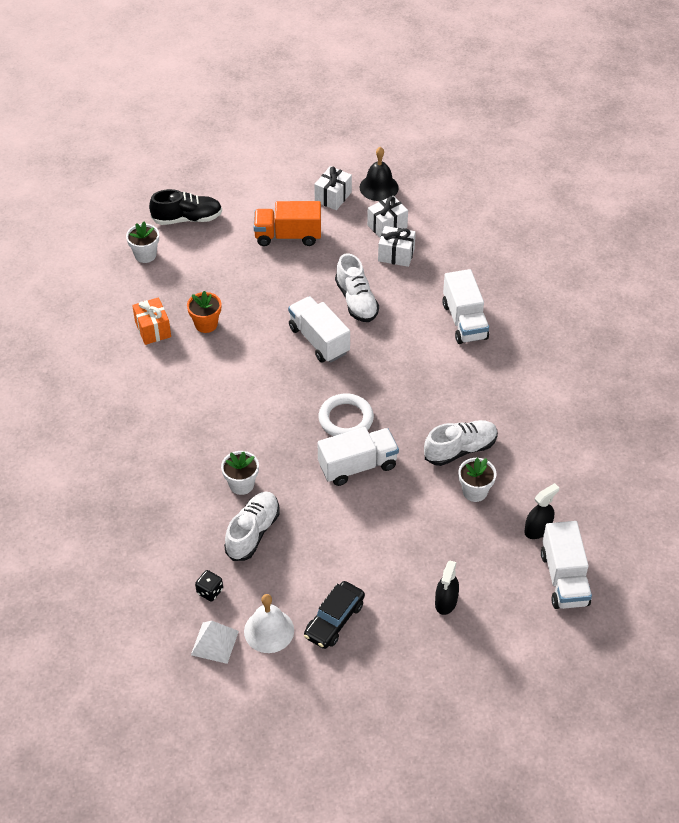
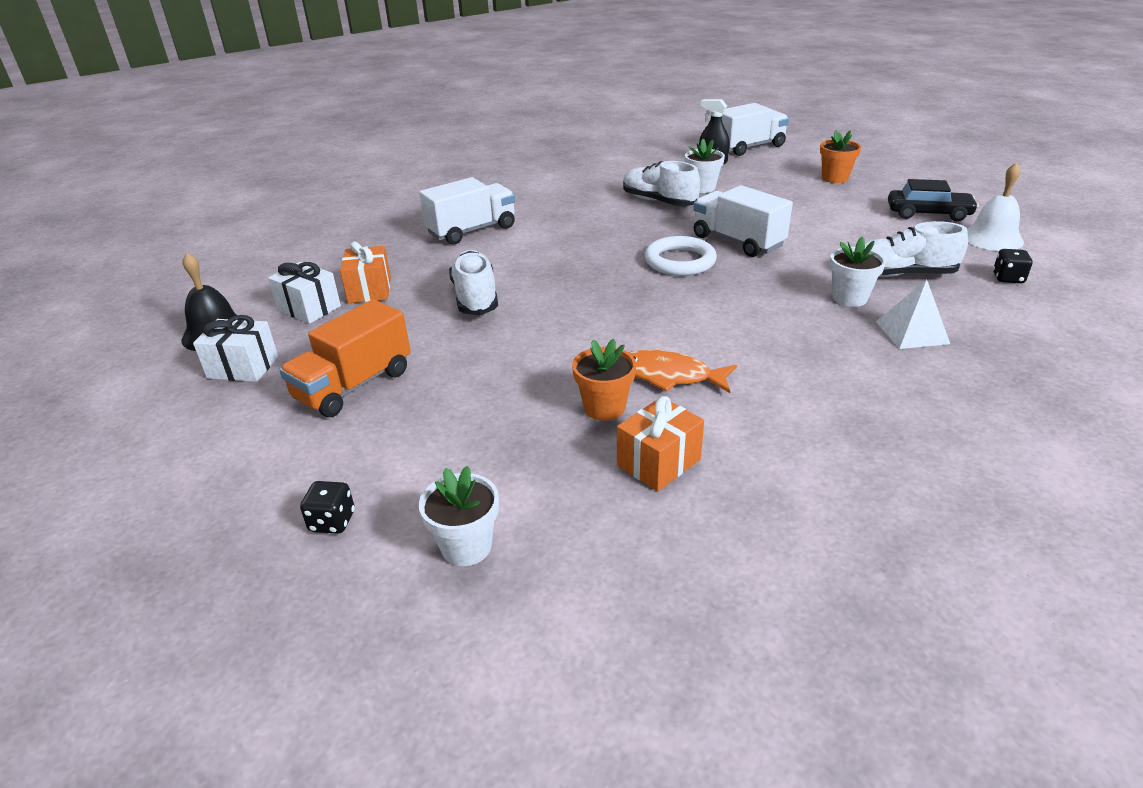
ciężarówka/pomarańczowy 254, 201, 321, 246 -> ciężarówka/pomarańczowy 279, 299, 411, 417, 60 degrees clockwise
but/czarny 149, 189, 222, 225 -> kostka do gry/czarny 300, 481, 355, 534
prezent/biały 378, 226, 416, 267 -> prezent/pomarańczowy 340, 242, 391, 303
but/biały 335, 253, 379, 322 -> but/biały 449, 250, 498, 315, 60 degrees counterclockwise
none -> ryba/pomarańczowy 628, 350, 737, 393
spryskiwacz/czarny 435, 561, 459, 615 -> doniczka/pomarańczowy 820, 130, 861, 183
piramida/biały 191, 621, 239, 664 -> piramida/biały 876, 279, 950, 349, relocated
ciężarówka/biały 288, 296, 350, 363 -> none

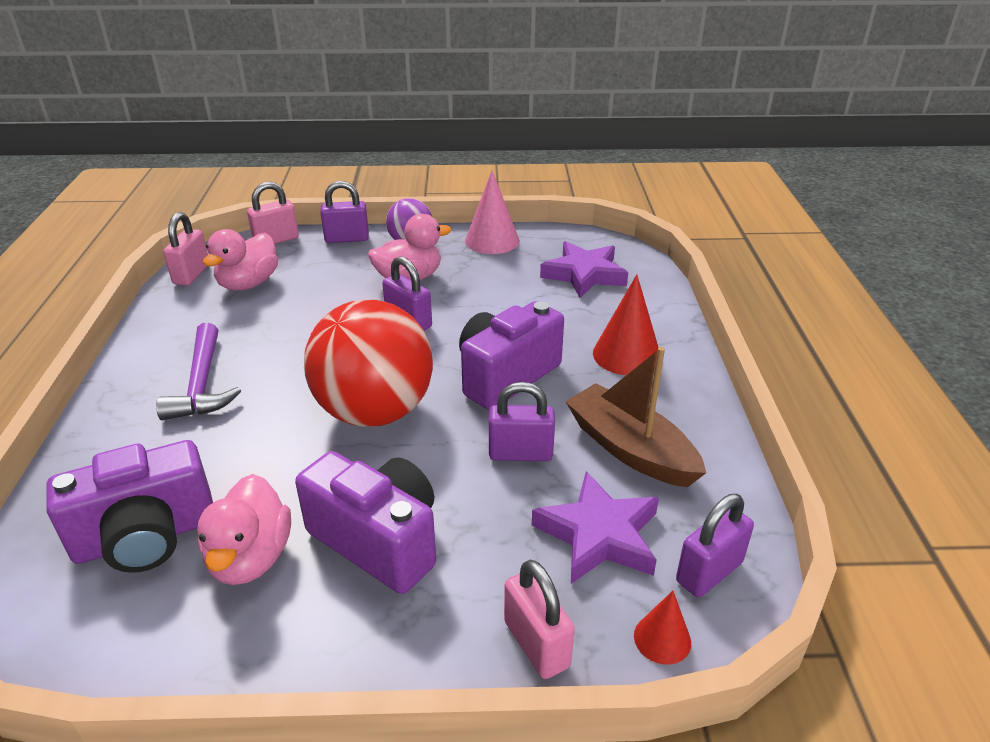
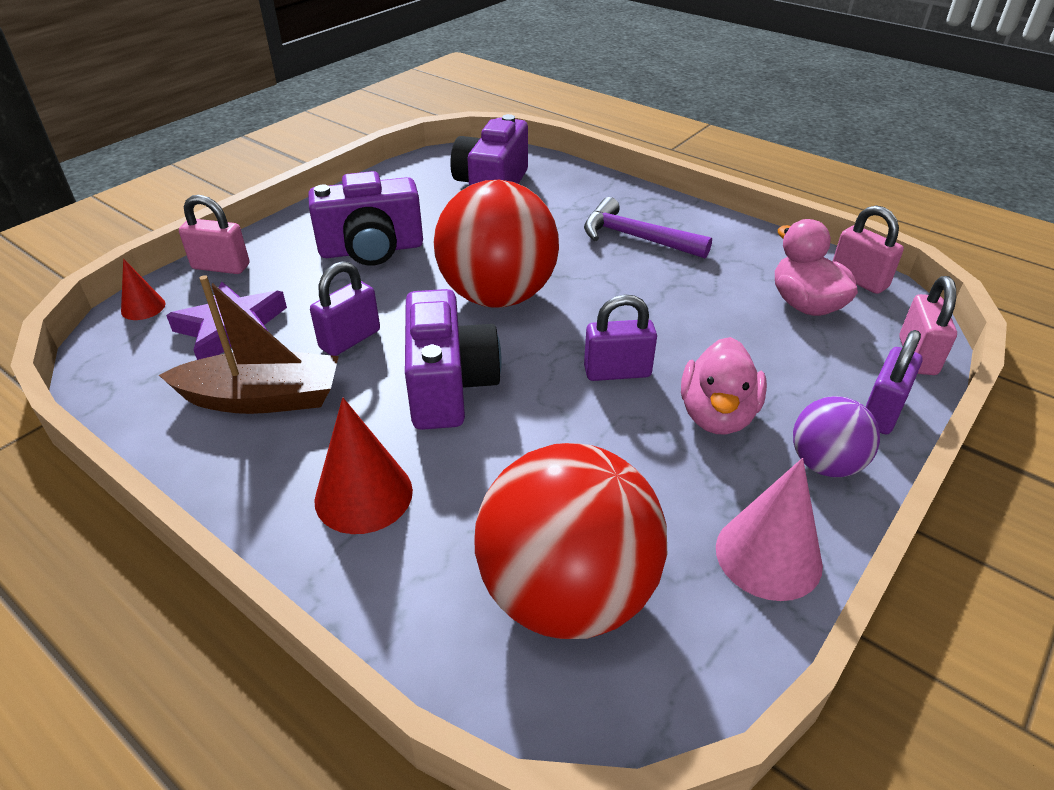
gwiazda/fioletowy 540, 241, 628, 298 -> piłka/czerwony 474, 443, 667, 639
kaczka/różowy 197, 474, 291, 585 -> none
kłódka/fioletowy 676, 494, 754, 597 -> none

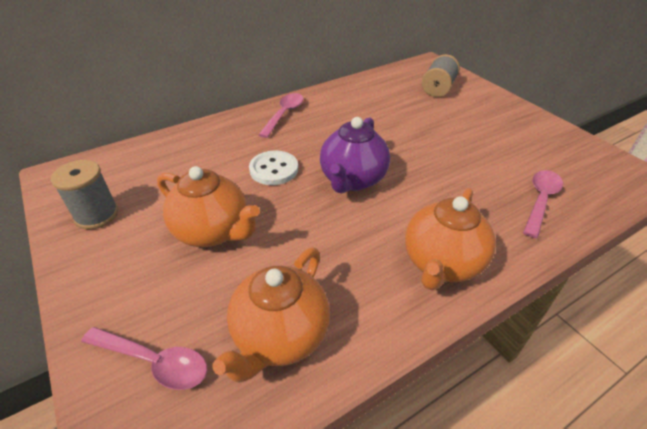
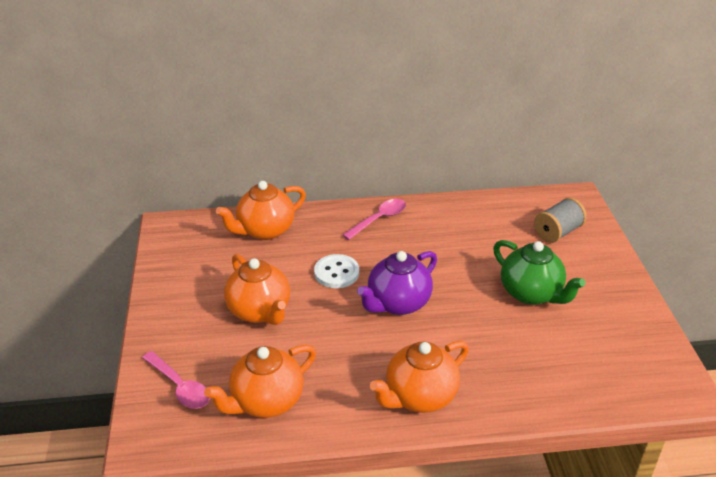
none -> imbryk/pomarańczowy 216, 181, 306, 240
none -> imbryk/zielony 493, 240, 585, 305
szpulka/szary 51, 160, 118, 229 -> none
łyżka/różowy 523, 170, 563, 238 -> none

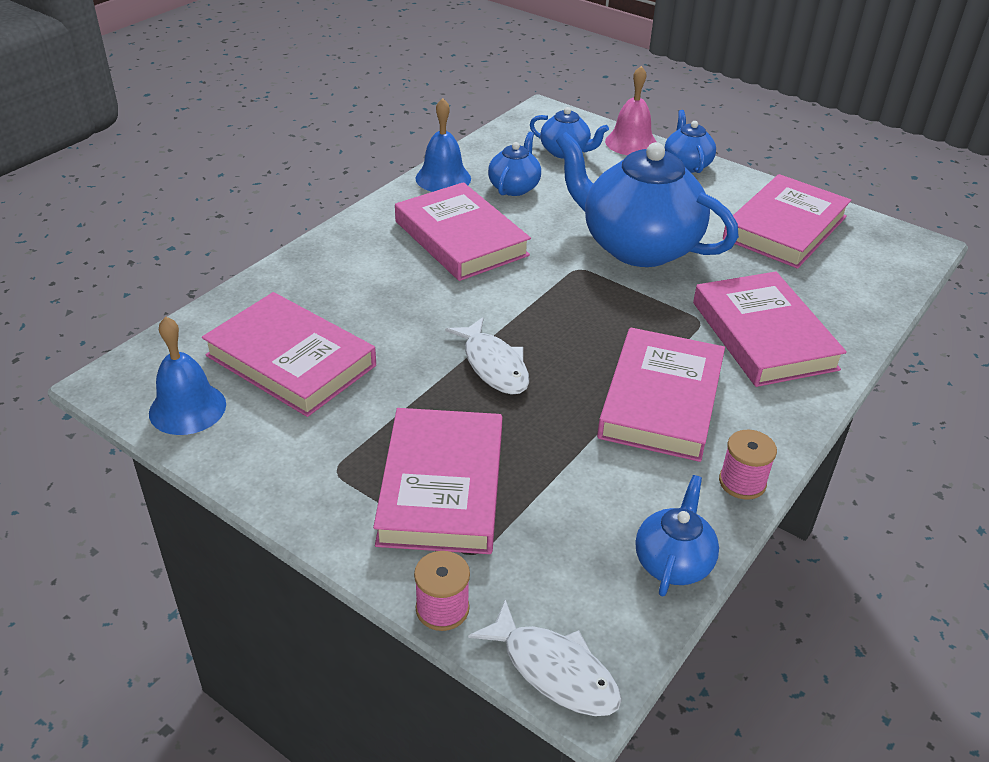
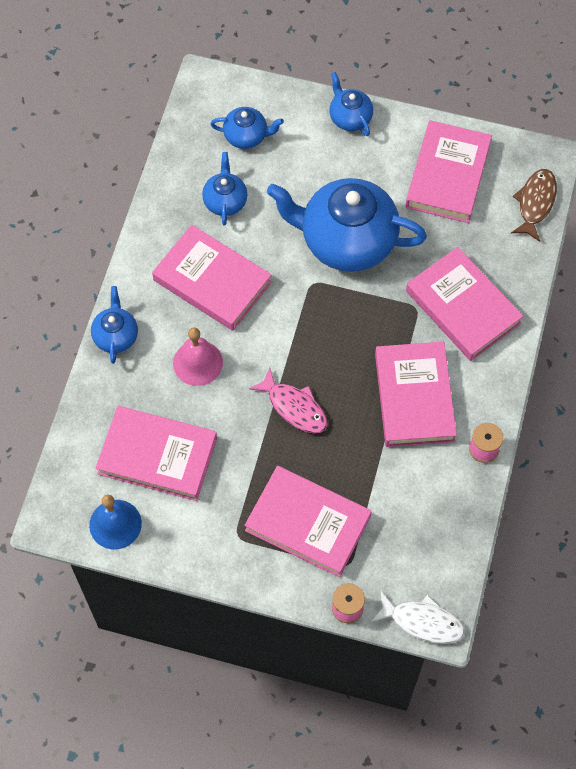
imbryk/niebieski 636, 475, 719, 597 -> imbryk/niebieski 91, 286, 138, 364, relocated
dzwonek/różowy 605, 66, 656, 155 -> dzwonek/różowy 173, 327, 223, 386, relocated
książka/różowy 373, 408, 502, 554 -> książka/różowy 245, 466, 372, 577, 45 degrees counterclockwise
ryba/biały 445, 317, 529, 395 -> ryba/różowy 249, 368, 327, 433
none -> ryba/brązowy 511, 169, 557, 242
dzwonek/niebieski 415, 98, 471, 192 -> none

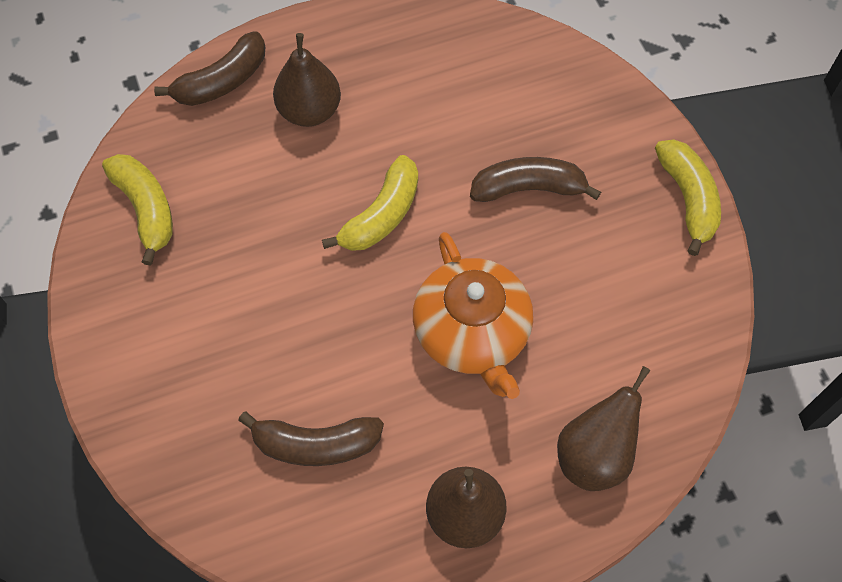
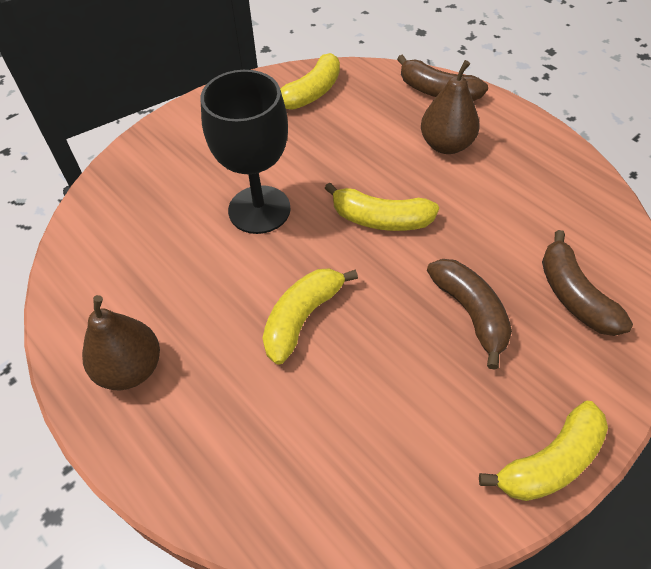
none -> kielich/czarny 201, 70, 291, 234
imbryk/pomarańczowy 413, 232, 533, 399 -> banan/żółty 263, 268, 358, 365
banan/brązowy 238, 412, 384, 466 -> banan/brązowy 542, 230, 633, 336, relocated
gruszka/brązowy 557, 366, 651, 491 -> none

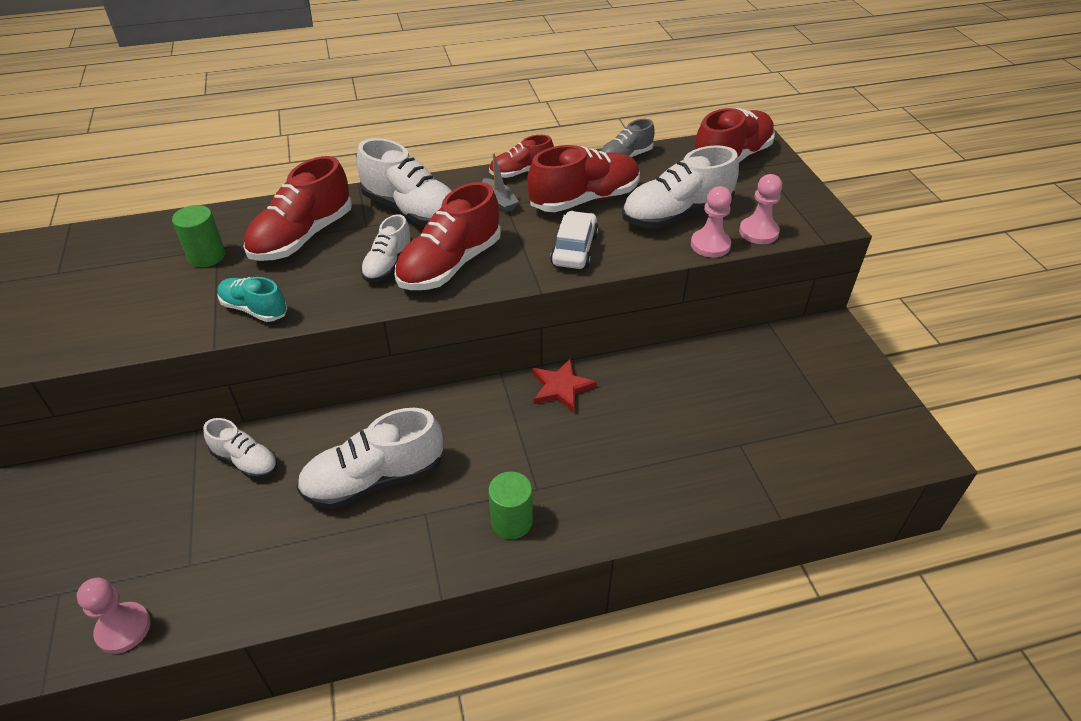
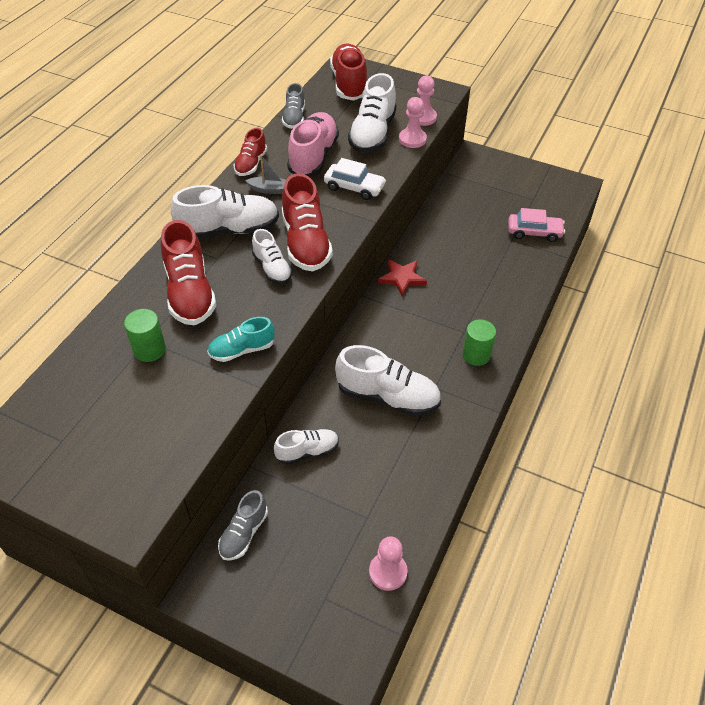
none -> but/szary 218, 490, 268, 561
but/czerwony 527, 145, 640, 212 -> but/różowy 287, 112, 339, 177
samochód/biały 550, 211, 599, 269 -> samochód/biały 324, 158, 386, 200, 150 degrees clockwise
but/biały 297, 408, 443, 509 -> but/biały 335, 345, 441, 416, 90 degrees counterclockwise
none -> samochód/różowy 508, 208, 565, 242

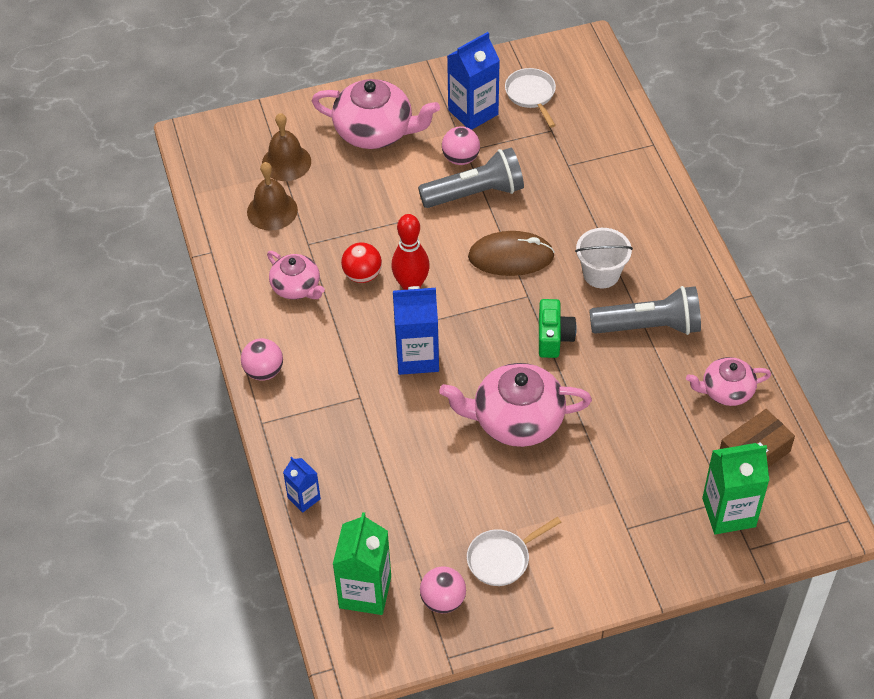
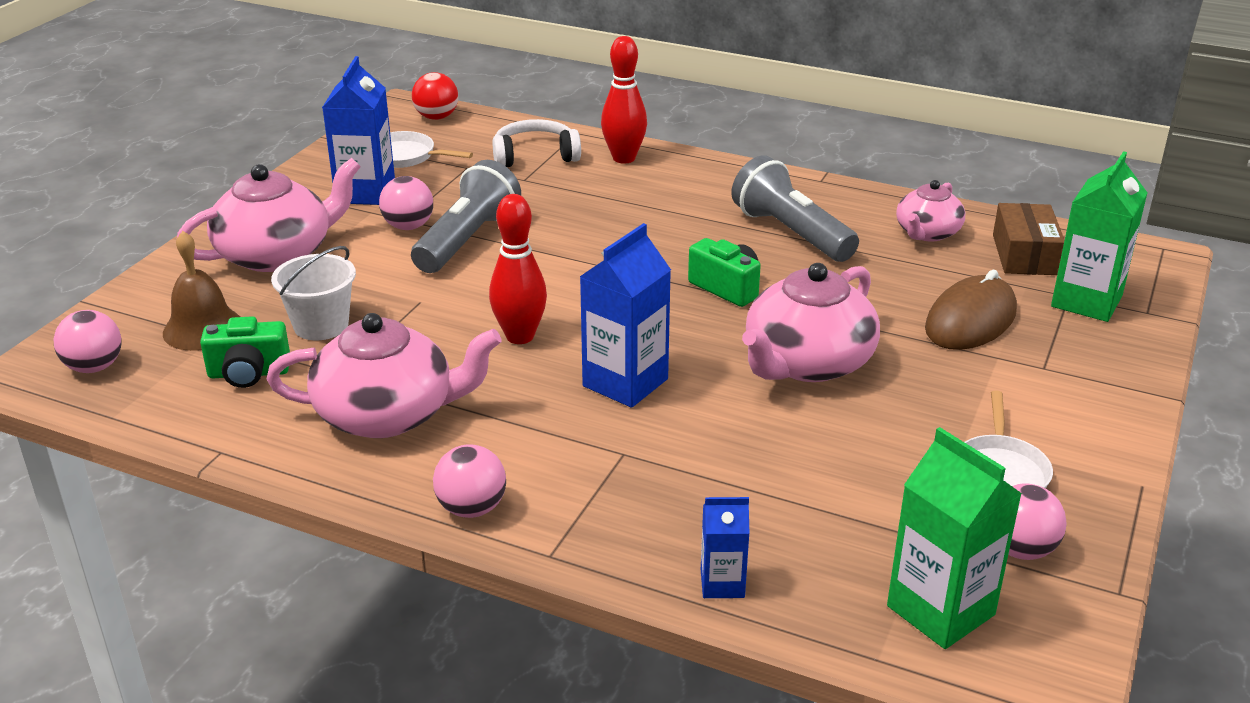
none -> piłka/różowy 54, 310, 122, 373
dzwonek/brązowy 247, 162, 298, 231 -> aparat fotograficzny/zielony 200, 316, 290, 388
imbryk/różowy 267, 251, 325, 299 -> imbryk/różowy 266, 313, 502, 438, x1.68
wiadro/biały 575, 228, 633, 288 -> wiadro/biały 271, 246, 356, 340, relocated
piłka/czerwony 341, 242, 382, 283 -> piłka/czerwony 412, 72, 458, 120, relocated
none -> słuchawki/biały 492, 119, 581, 167
none -> kręgiel/czerwony 601, 36, 647, 164
latarka/szary 589, 286, 701, 335 -> latarka/szary 731, 155, 859, 262, 75 degrees counterclockwise
myszka/brązowy 468, 231, 555, 276 -> myszka/brązowy 925, 270, 1017, 350, relocated

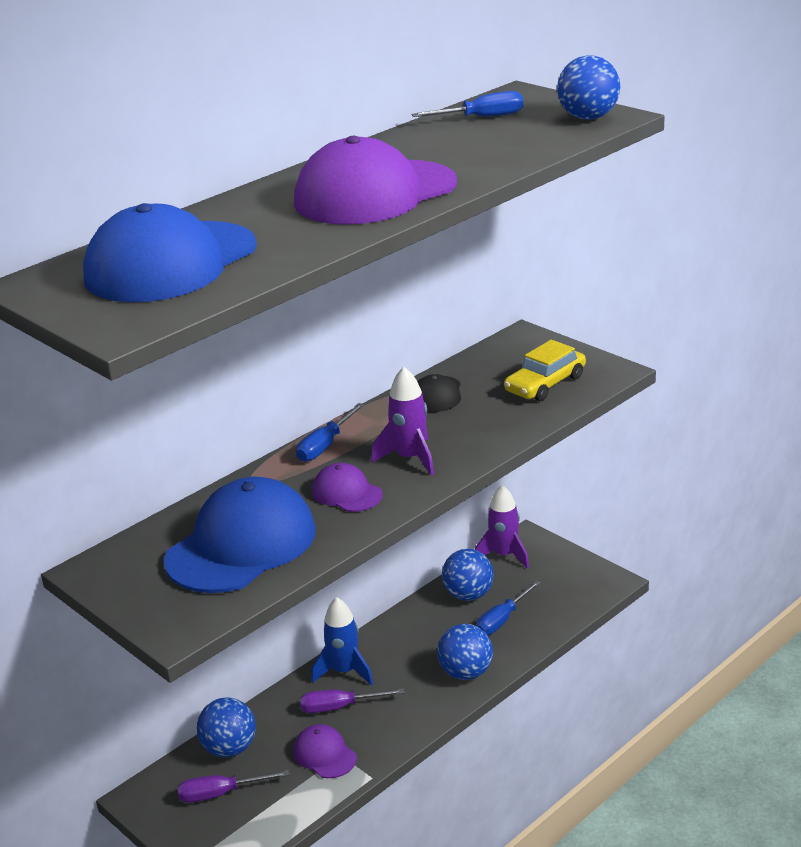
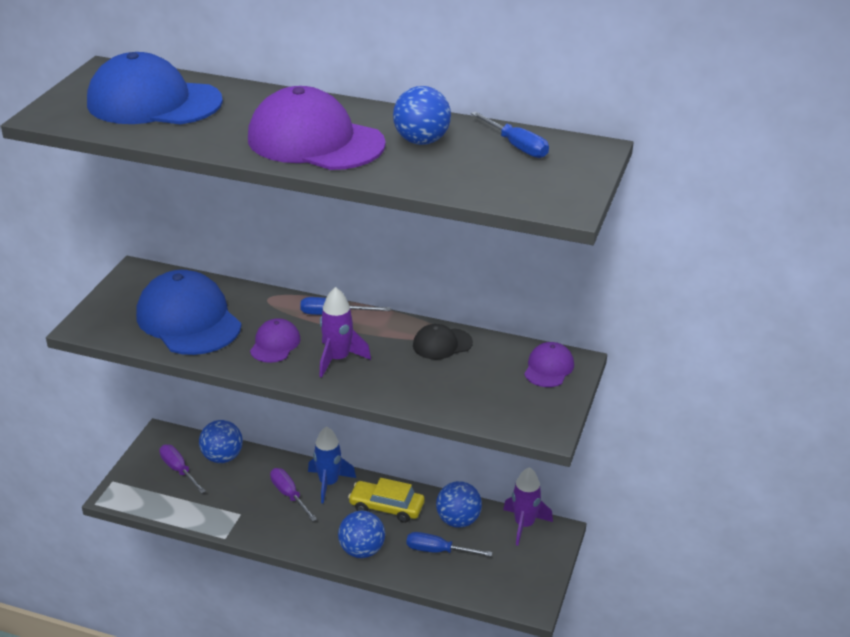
czapka/niebieski 164, 477, 316, 593 -> czapka/niebieski 136, 270, 242, 355, 135 degrees counterclockwise
samochód/żółty 504, 340, 586, 401 -> samochód/żółty 348, 478, 425, 523, relocated
piłka/niebieski 557, 55, 620, 120 -> piłka/niebieski 393, 86, 451, 145, relocated
czapka/fioletowy 293, 724, 357, 778 -> czapka/fioletowy 524, 342, 574, 387, relocated

